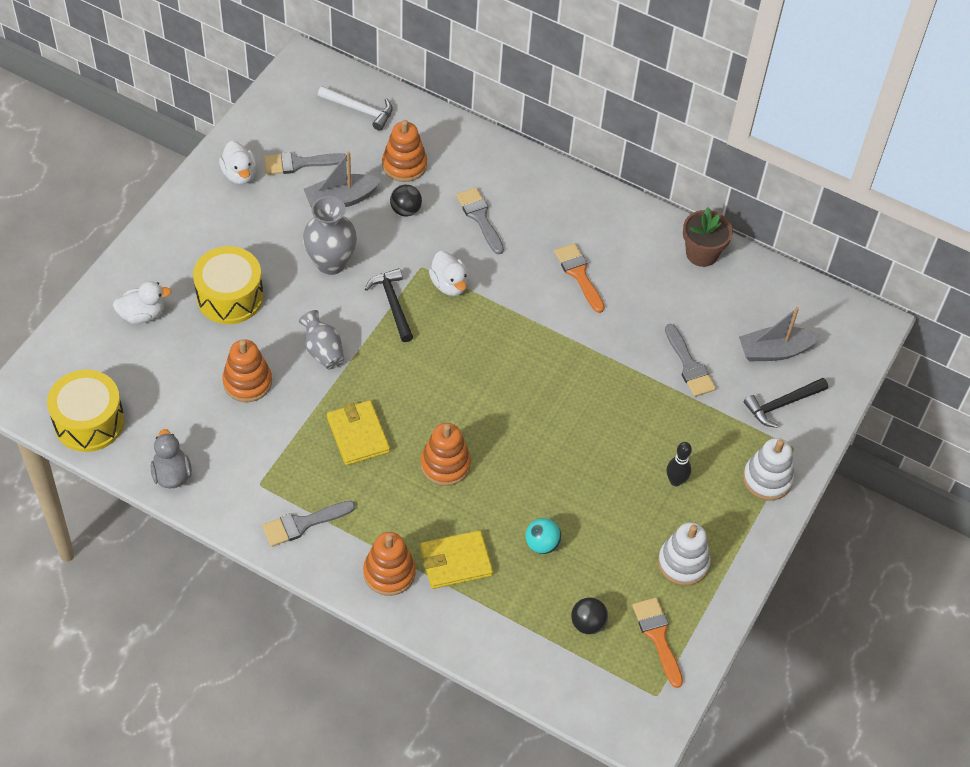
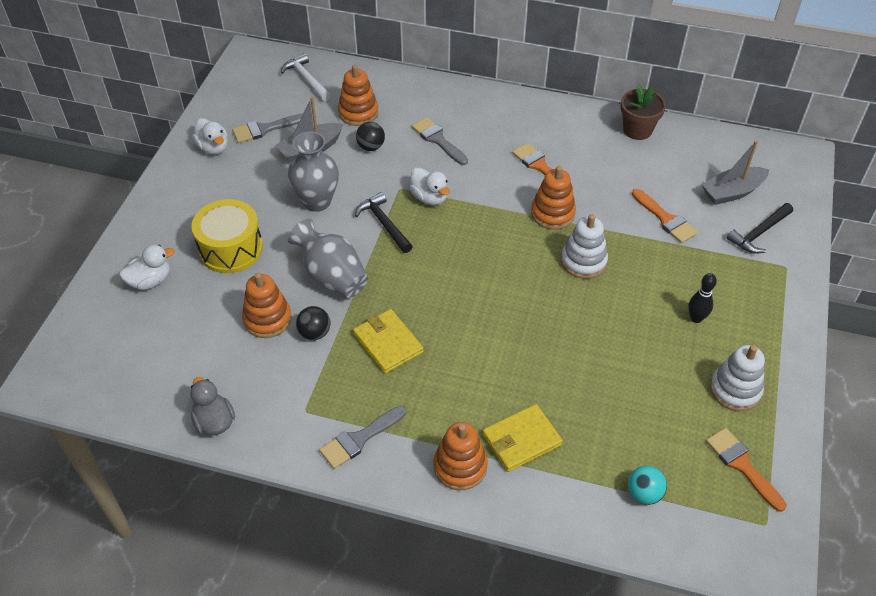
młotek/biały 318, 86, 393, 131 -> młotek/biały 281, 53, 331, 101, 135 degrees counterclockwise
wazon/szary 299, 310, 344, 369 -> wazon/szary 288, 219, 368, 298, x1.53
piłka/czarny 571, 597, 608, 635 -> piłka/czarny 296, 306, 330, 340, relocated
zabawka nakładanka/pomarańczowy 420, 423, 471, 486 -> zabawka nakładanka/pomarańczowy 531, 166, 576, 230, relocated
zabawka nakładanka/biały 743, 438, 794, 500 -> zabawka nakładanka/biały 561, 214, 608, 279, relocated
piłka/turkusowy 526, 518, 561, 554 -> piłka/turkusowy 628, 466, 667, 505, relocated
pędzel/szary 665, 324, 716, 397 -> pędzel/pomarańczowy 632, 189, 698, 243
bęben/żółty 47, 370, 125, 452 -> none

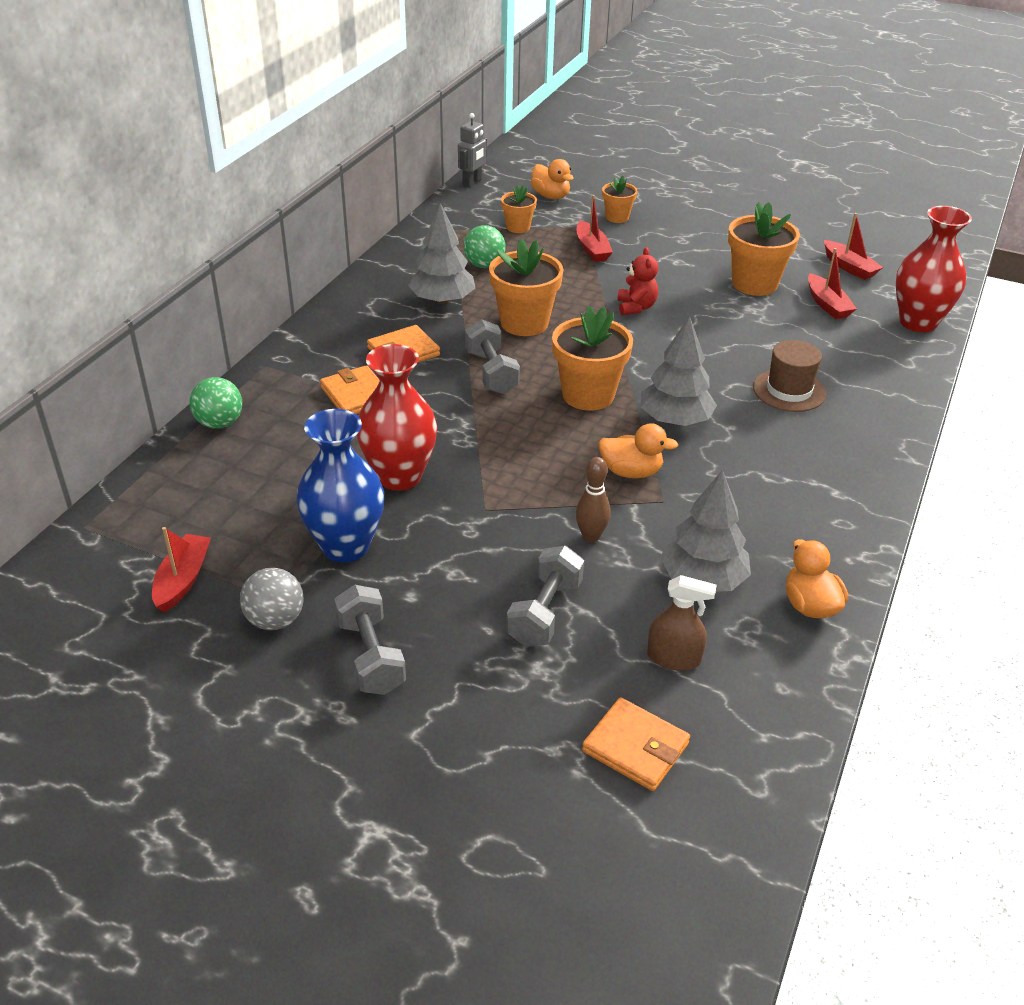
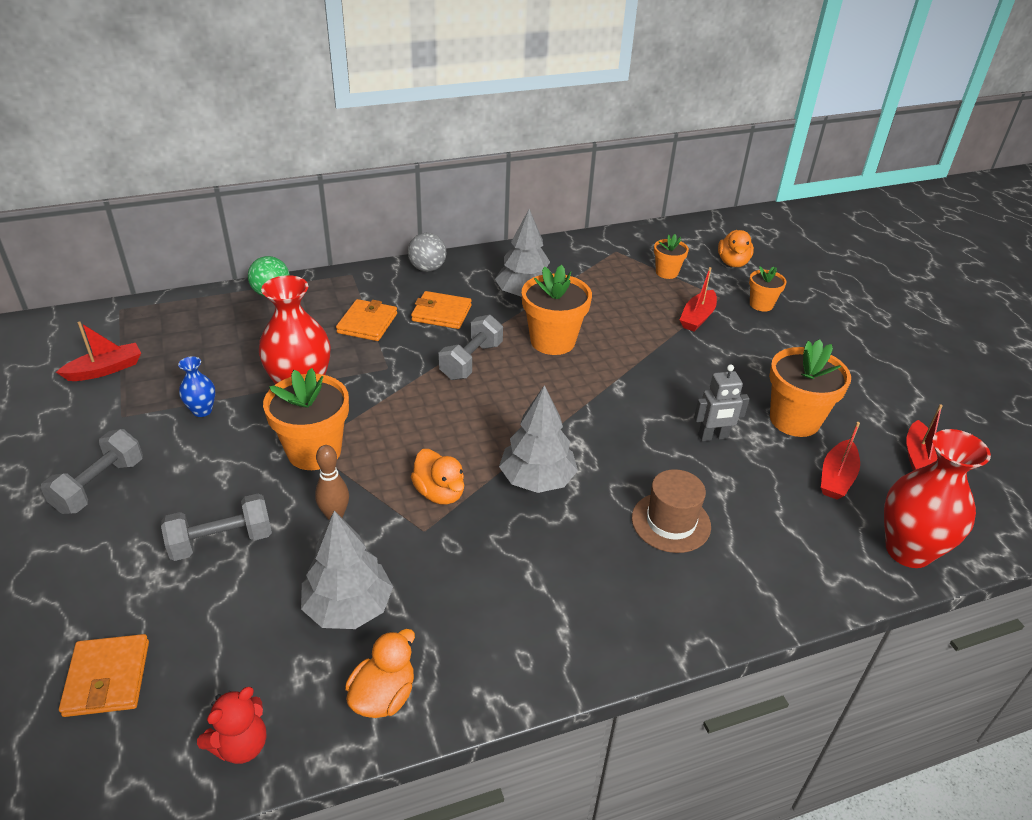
wazon/niebieski 296, 409, 384, 563 -> wazon/niebieski 178, 356, 215, 417, x0.48
miś/czerwony 618, 247, 658, 315 -> miś/czerwony 197, 687, 266, 764, relocated
doniczka/pomarańczowy 552, 306, 633, 411 -> doniczka/pomarańczowy 263, 368, 349, 470, relocated
piłka/szary 240, 568, 304, 630 -> piłka/szary 408, 233, 446, 272, relocated
robot/szary 458, 113, 487, 187 -> robot/szary 694, 364, 750, 441, relocated
piłka/zielony 463, 225, 506, 268 -> none
spryskiwacz/brązowy 647, 575, 716, 671 -> none

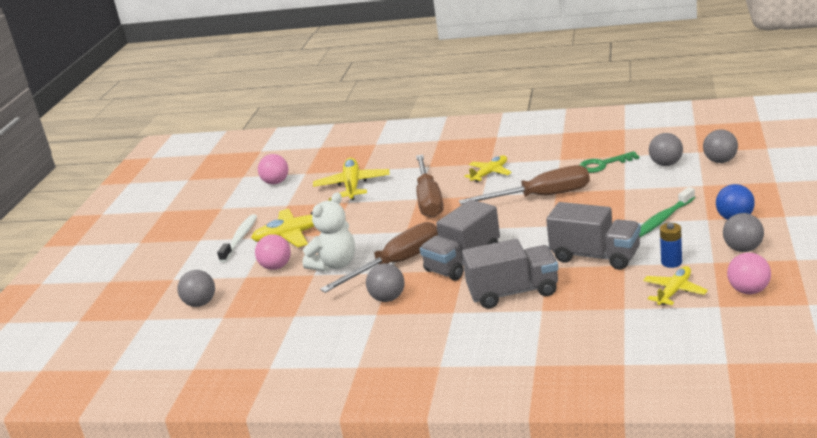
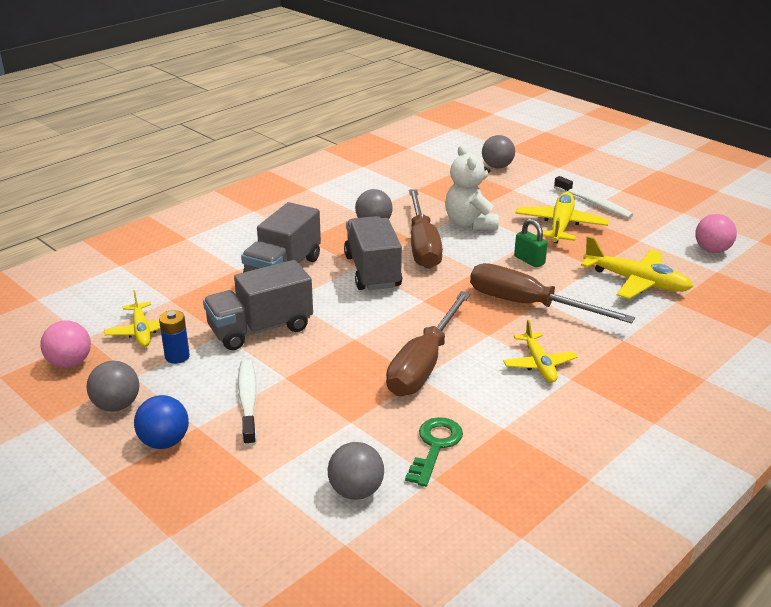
szczoteczka do zębów/zielony 639, 187, 695, 237 -> szczoteczka do zębów/biały 238, 359, 257, 447
none -> kłódka/zielony 514, 218, 548, 268
piłka/różowy 255, 234, 291, 270 -> none
piłka/szary 703, 130, 738, 163 -> none

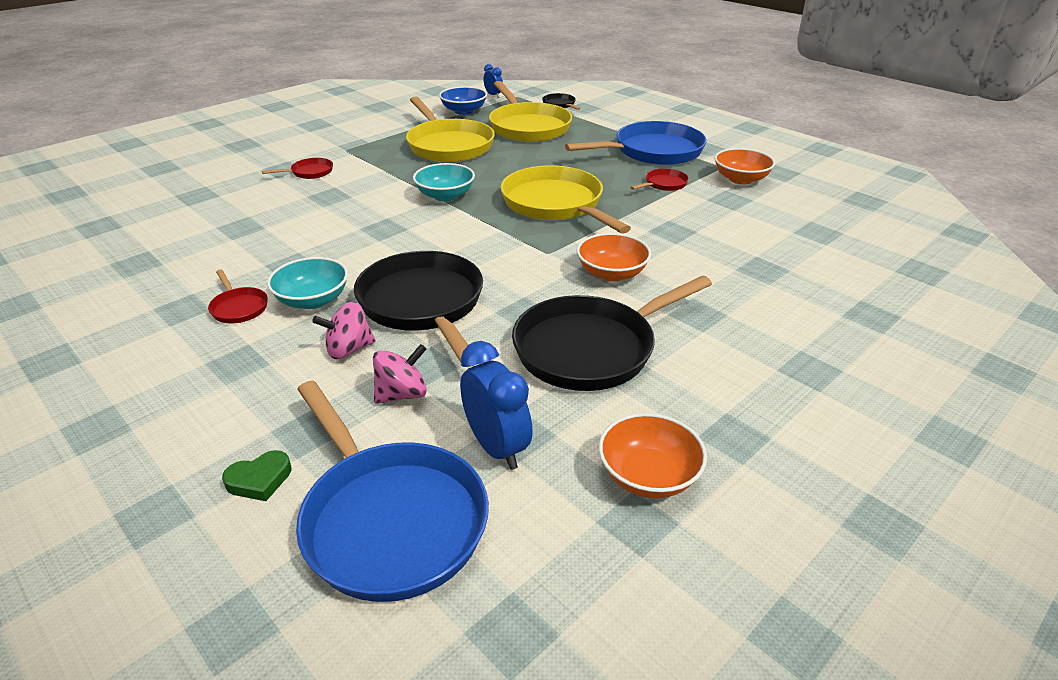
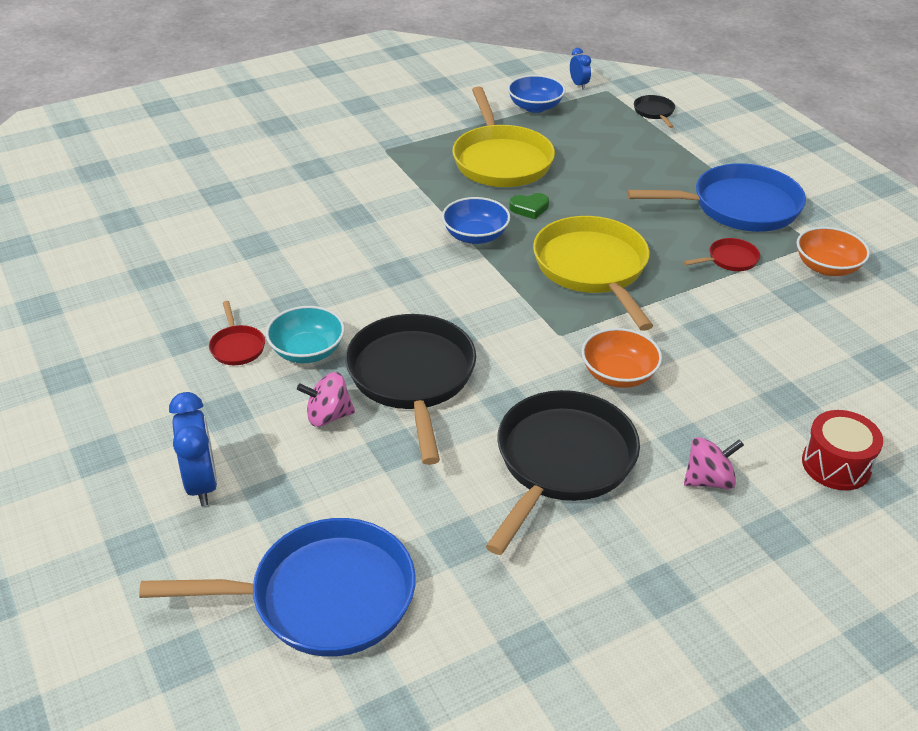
patelnia/niebieski 296, 381, 489, 602 -> patelnia/niebieski 139, 518, 416, 657, 75 degrees counterclockwise
budzik/niebieski 460, 341, 533, 470 -> budzik/niebieski 169, 392, 217, 506, relocated
miska/turkusowy 413, 163, 475, 201 -> miska/niebieski 442, 197, 510, 244
patelnia/czarny 512, 276, 712, 391 -> patelnia/czarny 486, 390, 640, 555, 135 degrees clockwise
serce/zielony 222, 450, 291, 501 -> serce/zielony 509, 193, 549, 219, relocated
bączek/różowy 373, 344, 427, 404 -> bączek/różowy 684, 437, 744, 489, relocated
none -> bęben/czerwony 802, 410, 883, 490
patelnia/czerwony 262, 158, 333, 179 -> none
patelnia/żółty 489, 81, 572, 142 -> none
miska/pomarańczowy 599, 413, 707, 498 -> none

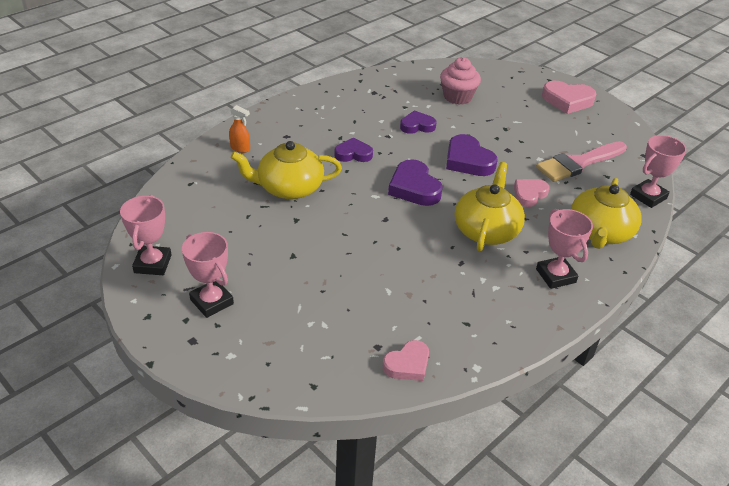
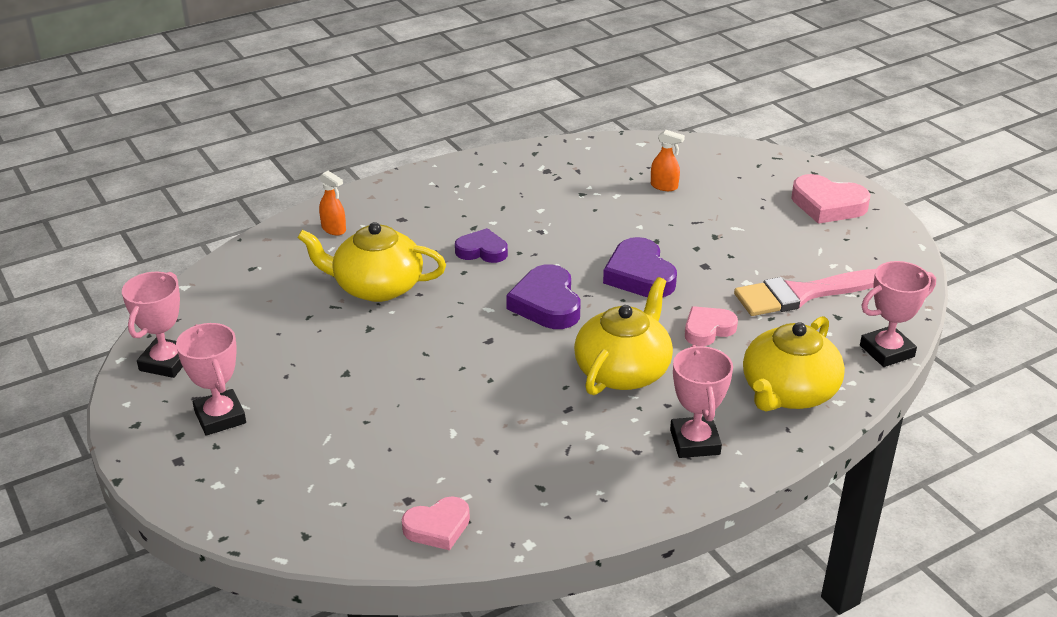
muffinka/różowy 440, 57, 481, 105 -> spryskiwacz/pomarańczowy 651, 130, 685, 191
serce/fioletowy 400, 110, 437, 134 -> none

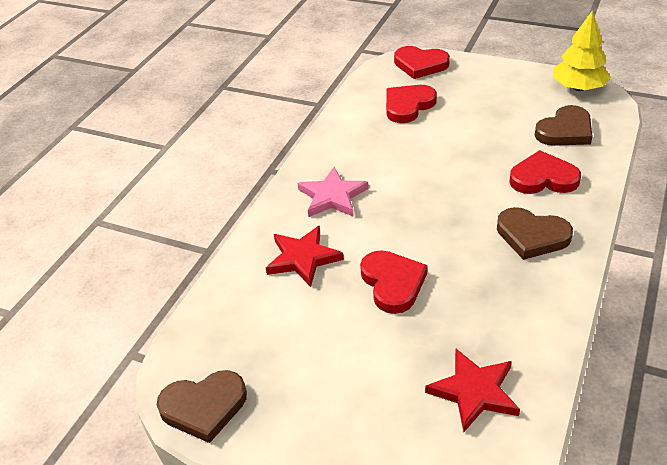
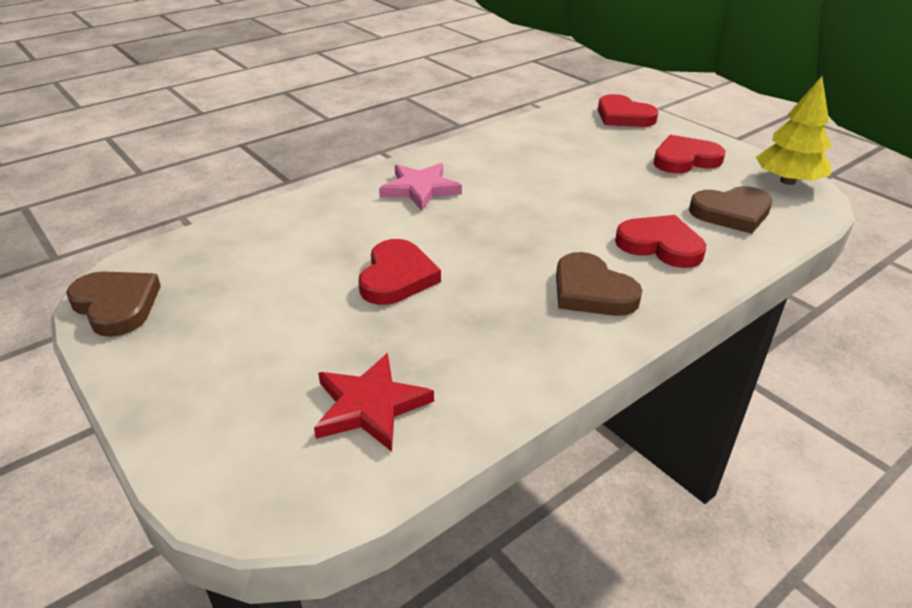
serce/brązowy 157, 370, 247, 443 -> serce/brązowy 66, 272, 161, 337, 150 degrees counterclockwise
serce/czerwony 386, 85, 437, 123 -> serce/czerwony 653, 135, 725, 173, relocated
gwiazda/czerwony 266, 226, 344, 287 -> none

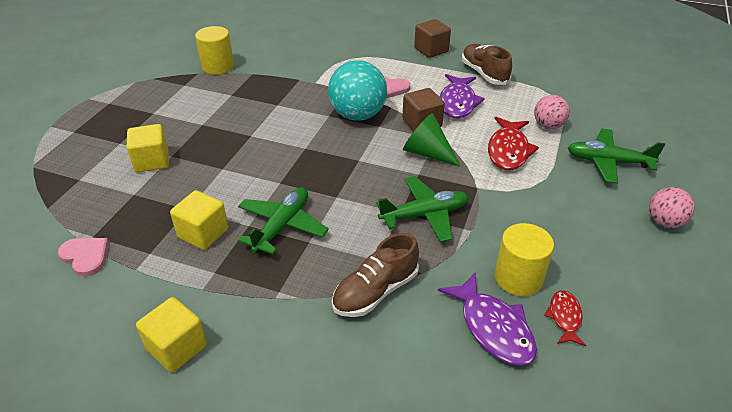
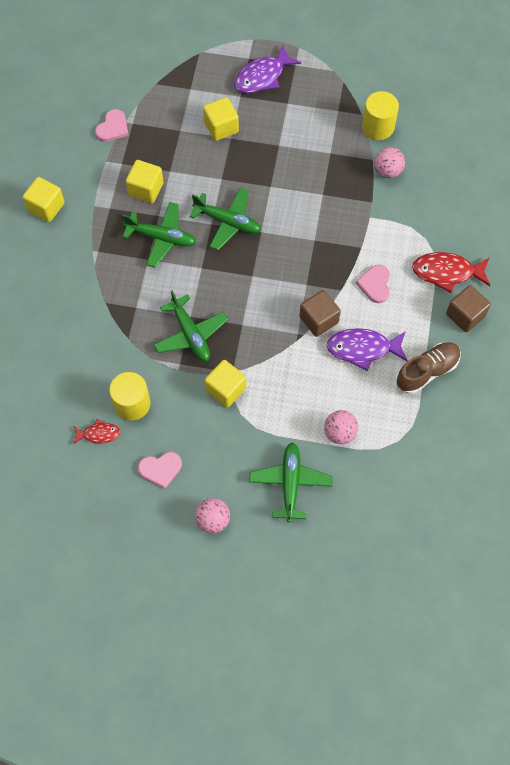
none -> serce/różowy 138, 452, 182, 489
none -> samolot/zielony 189, 188, 261, 250
none -> sześcian/żółty 204, 360, 246, 408
ryba/fioletowy 438, 272, 537, 366 -> ryba/fioletowy 234, 45, 301, 93, relocated
none -> piłka/różowy 374, 147, 405, 178
ryba/czerwony 488, 117, 539, 170 -> ryba/czerwony 412, 252, 490, 293, relocated
piłka/turkusowy 328, 60, 387, 121 -> none
but/brązowy 332, 233, 419, 317 -> none
stożek/zielony 403, 113, 461, 167 -> none

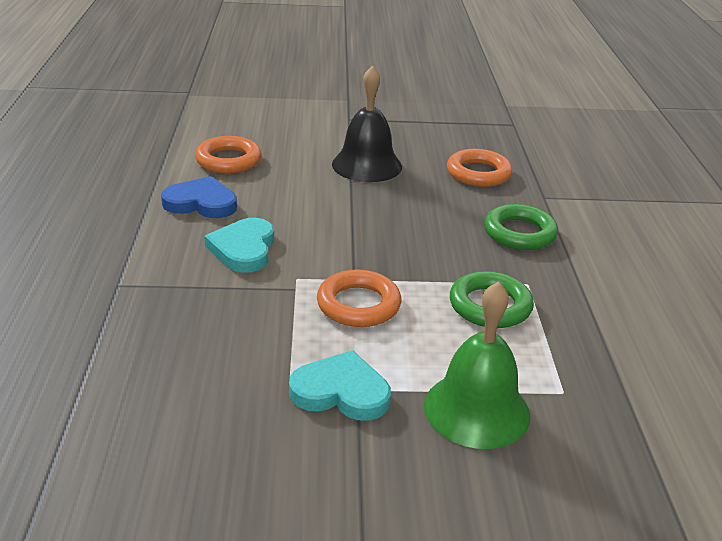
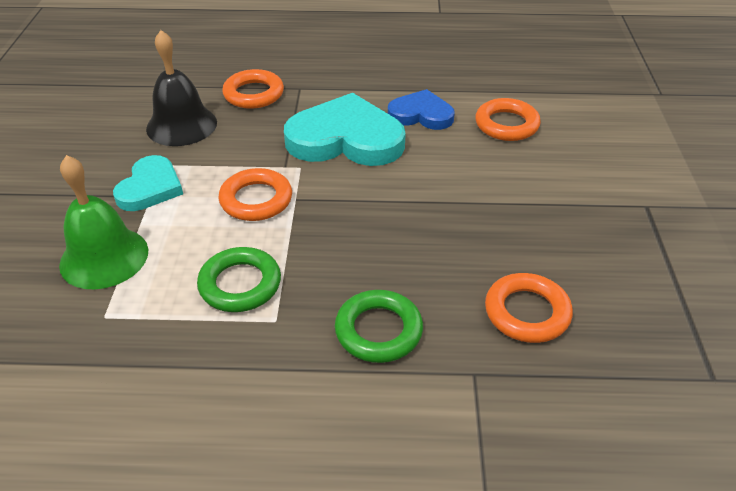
dzwonek/czarny 332, 66, 402, 182 -> dzwonek/czarny 146, 30, 217, 146, relocated
none -> pierścień/pomarańczowy 222, 69, 284, 109
serce/turkusowy 204, 218, 274, 273 -> serce/turkusowy 284, 93, 406, 166, x1.72
serce/niebieski 161, 176, 237, 218 -> serce/niebieski 388, 89, 455, 130, 90 degrees counterclockwise

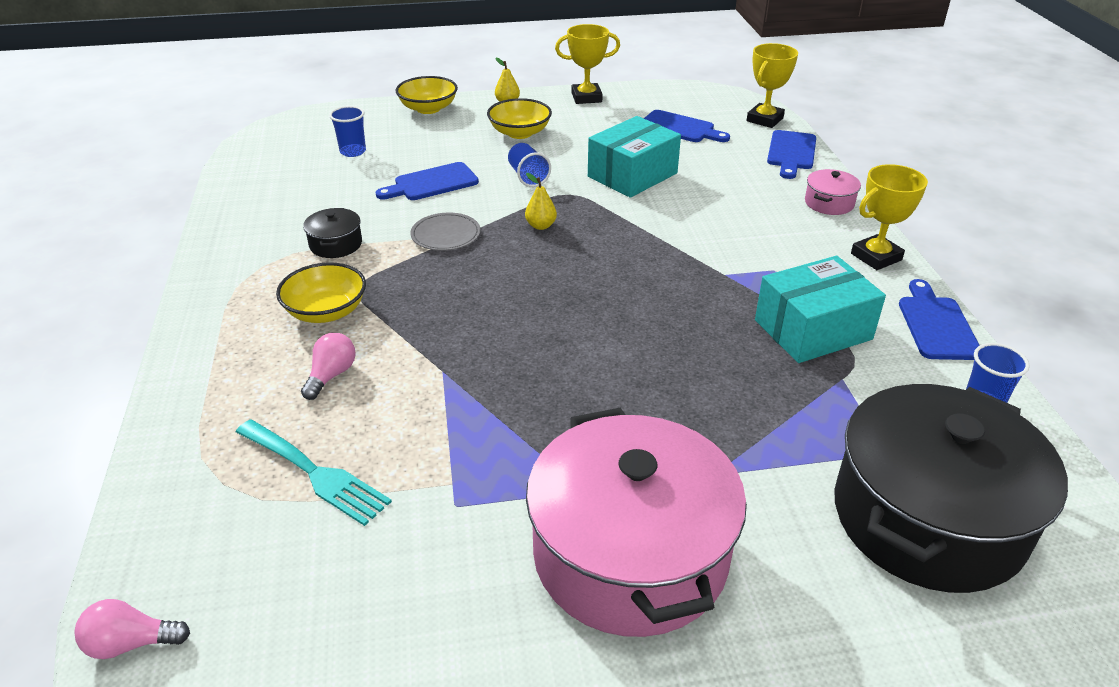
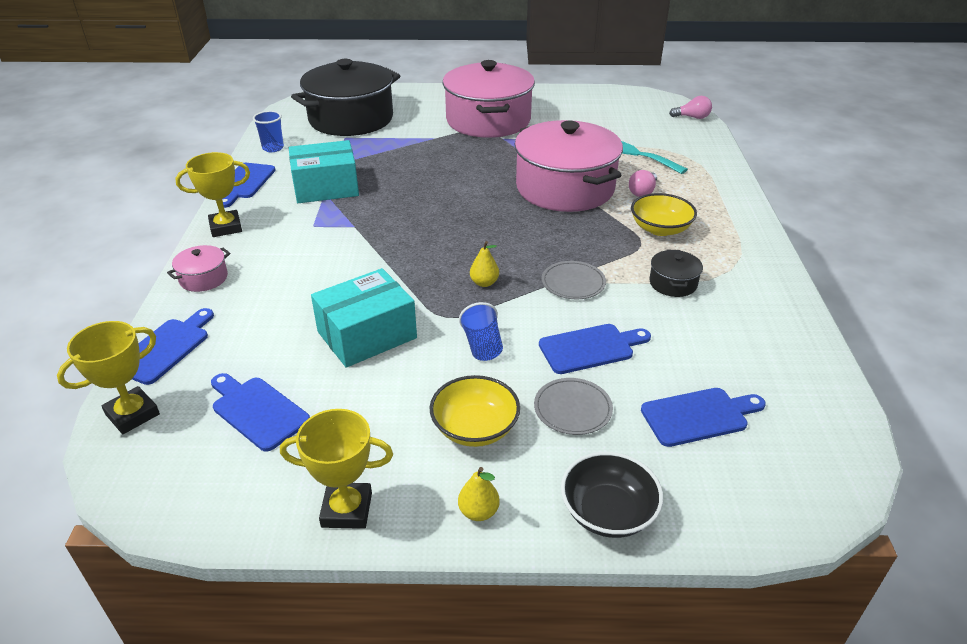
none -> garnek/różowy 514, 120, 623, 212
none -> talerz/szary 534, 378, 613, 435
miska/żółty 396, 76, 458, 114 -> miska/czarny 561, 452, 663, 538
szklanka/niebieski 329, 106, 366, 157 -> deska do krojenia/niebieski 641, 388, 766, 447

